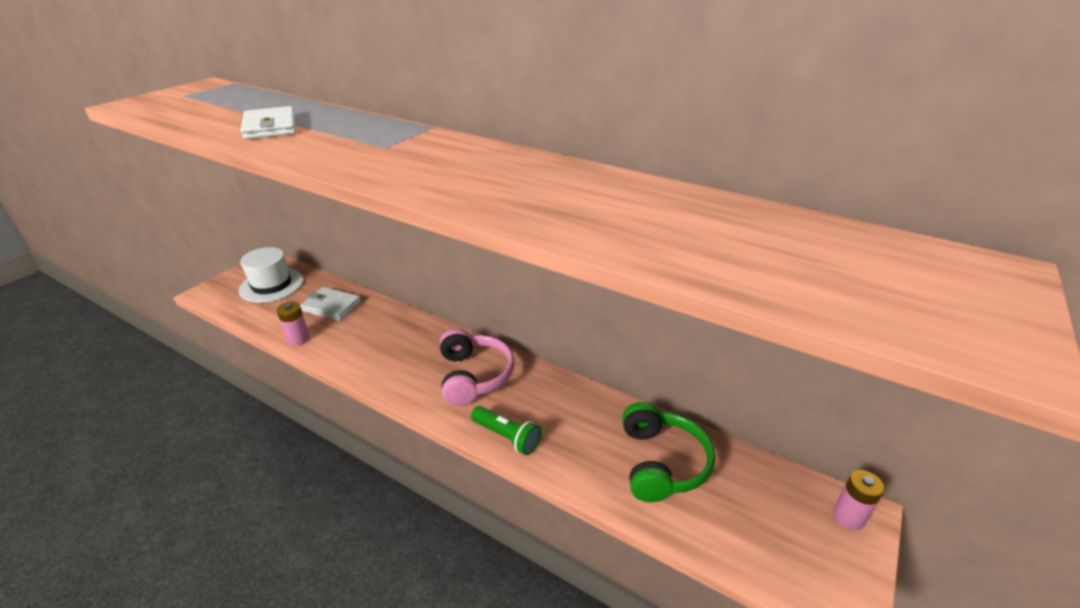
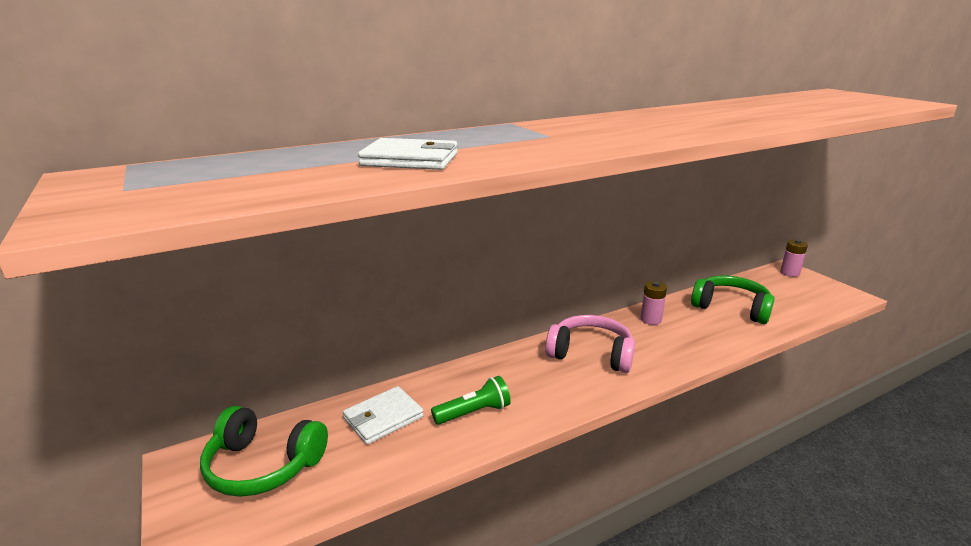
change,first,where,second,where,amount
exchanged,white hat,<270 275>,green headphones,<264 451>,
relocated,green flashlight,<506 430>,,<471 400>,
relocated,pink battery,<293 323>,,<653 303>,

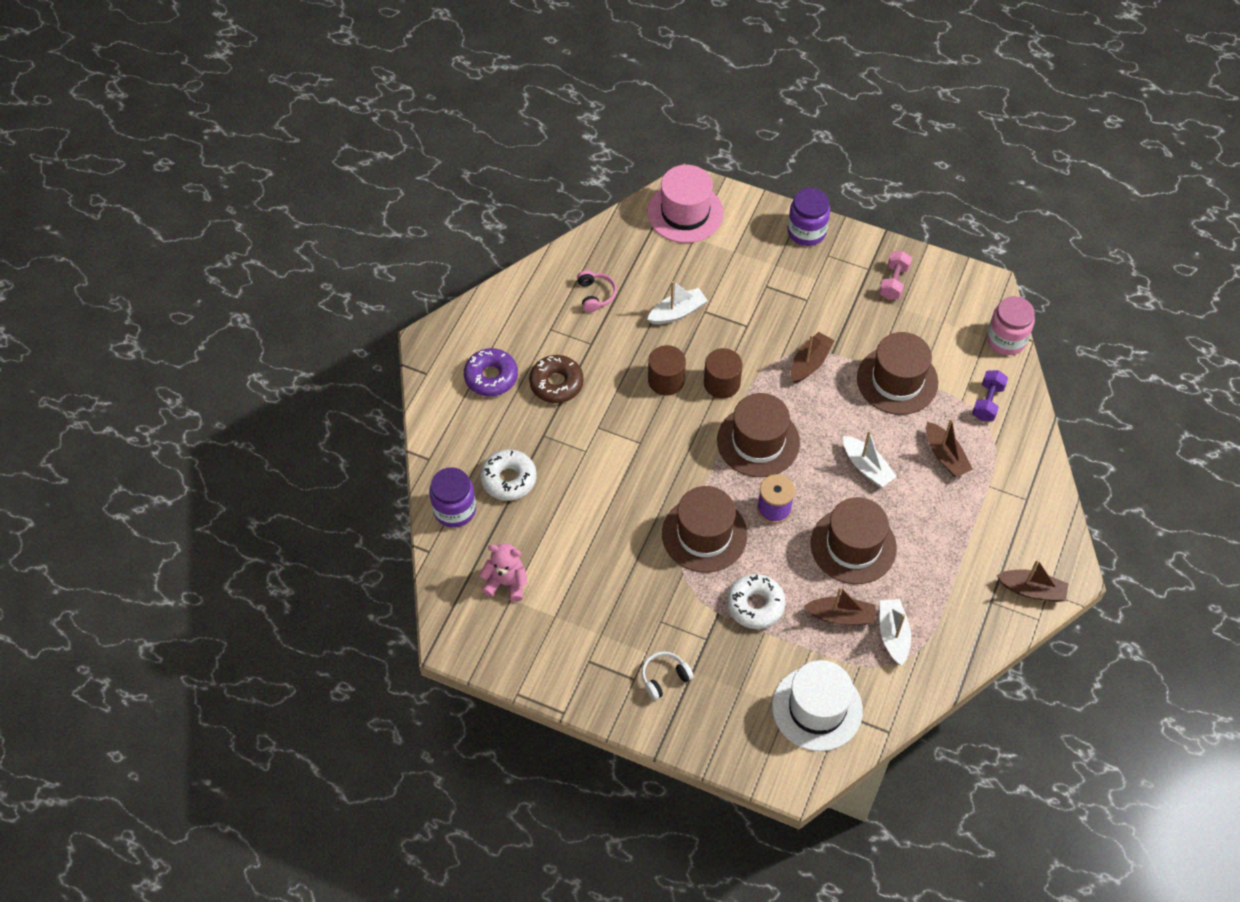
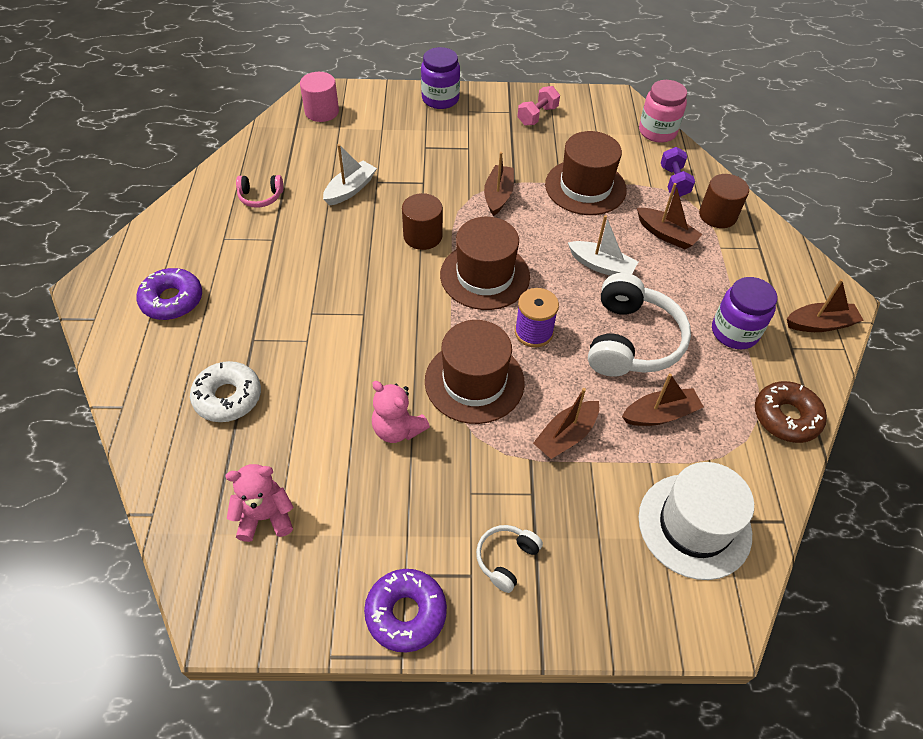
change,first,where,second,where,amount
spun,pink headphones,<597 291>,,<259 191>,120 degrees clockwise
exchanged,pink hat,<685 204>,pink cylinder,<319 97>,
appeared,,,purple donut,<405 611>,
appeared,,,pink teddy bear,<401 412>,
spun,pink dumbbell,<895 275>,,<538 106>,45 degrees clockwise
exchanged,white donut,<756 601>,brown boat,<566 423>,
exchanged,brown hat,<854 540>,white headphones,<639 325>,
relocated,brown cylinder,<667 370>,,<724 201>,
relocated,purple jar,<452 497>,,<744 313>,
relocated,brown donut,<556 379>,,<791 412>,
missing,white boat,<895 632>,,,

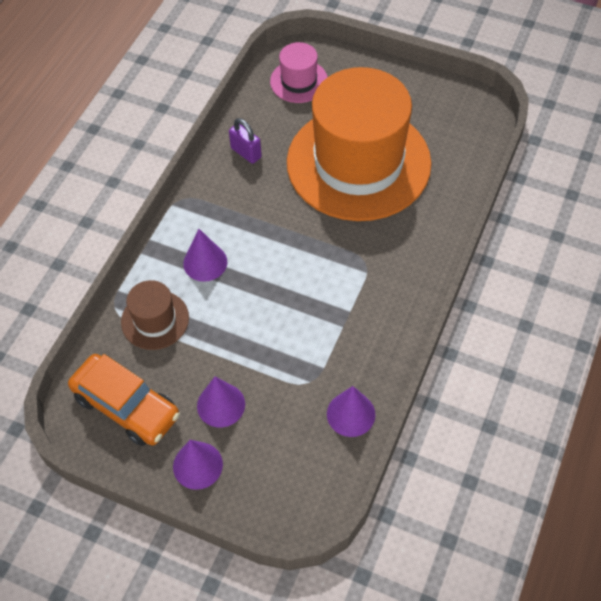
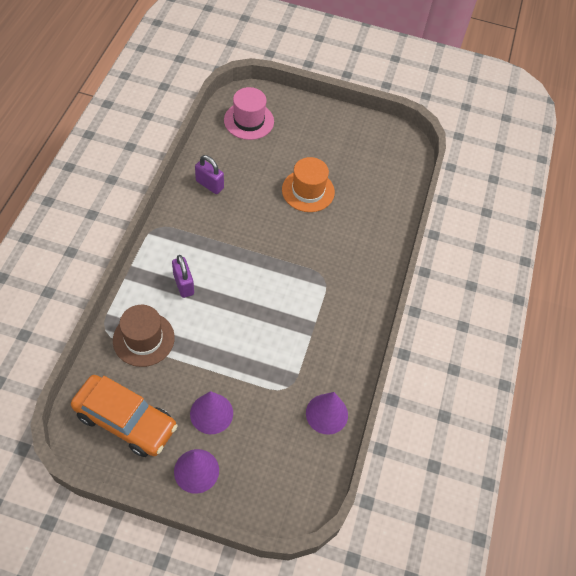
change,first,where,second,where,amount
exchanged,purple cone,<205 255>,purple padlock,<183 276>,
size,orange hat,<359 144>,,<308 184>,x0.43

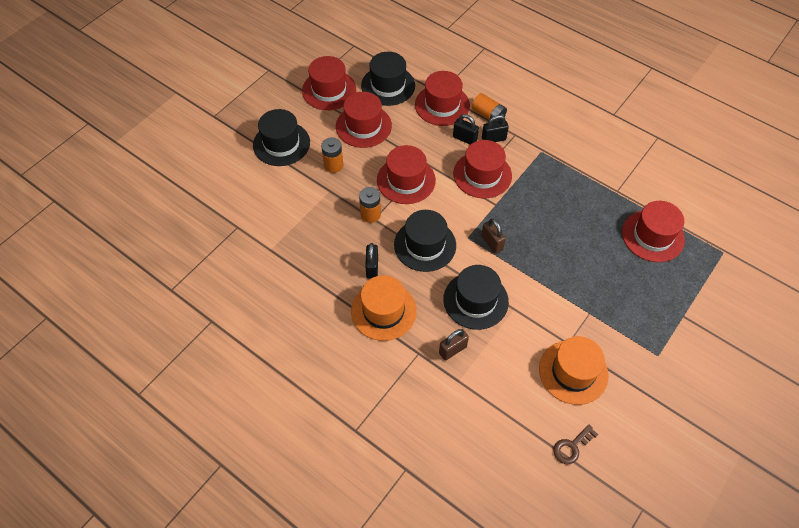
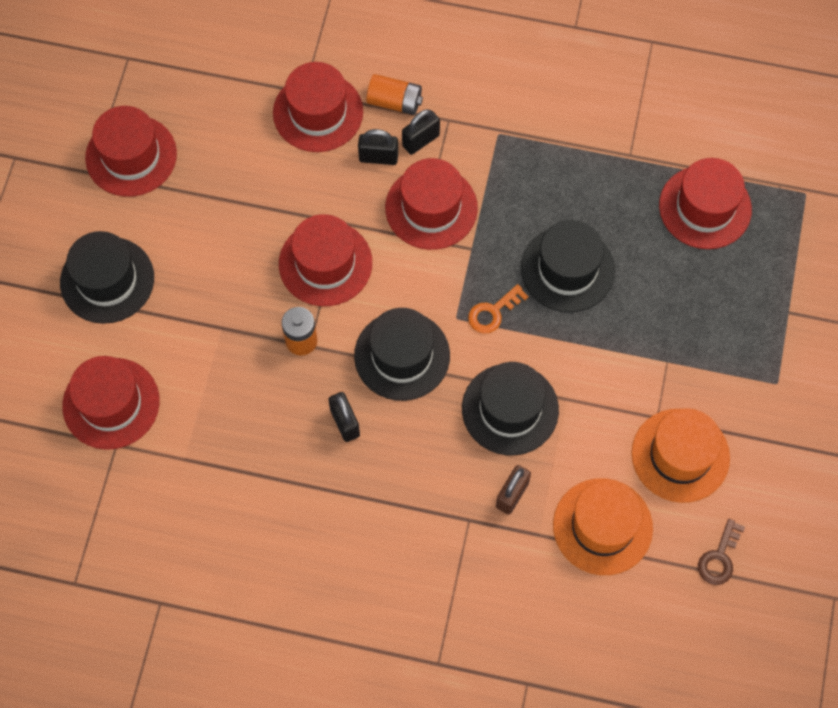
change,first,where,second,where,amount
relocated,red hat,<364 120>,,<111 403>,
exchanged,brown padlock,<493 236>,orange key,<498 308>,
relocated,black hat,<388 79>,,<568 266>,
relocated,orange hat,<384 308>,,<603 526>,
missing,orange battery,<332 155>,,,

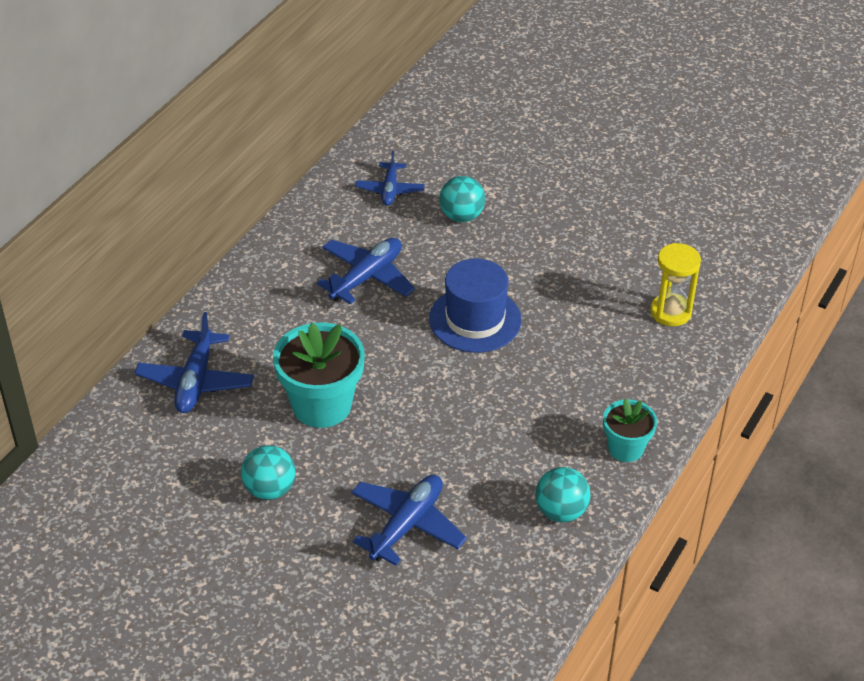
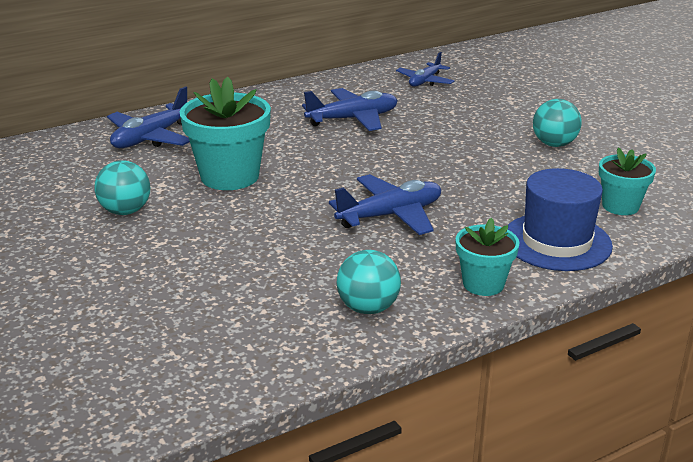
change,first,where,second,where,amount
relocated,blue plane,<409 520>,,<385 204>,
relocated,blue hat,<475 306>,,<560 219>,
relocated,turquoise ball,<462 199>,,<557 123>,
exchanged,yellow hourglass,<675 284>,turquoise flower pot,<627 181>,

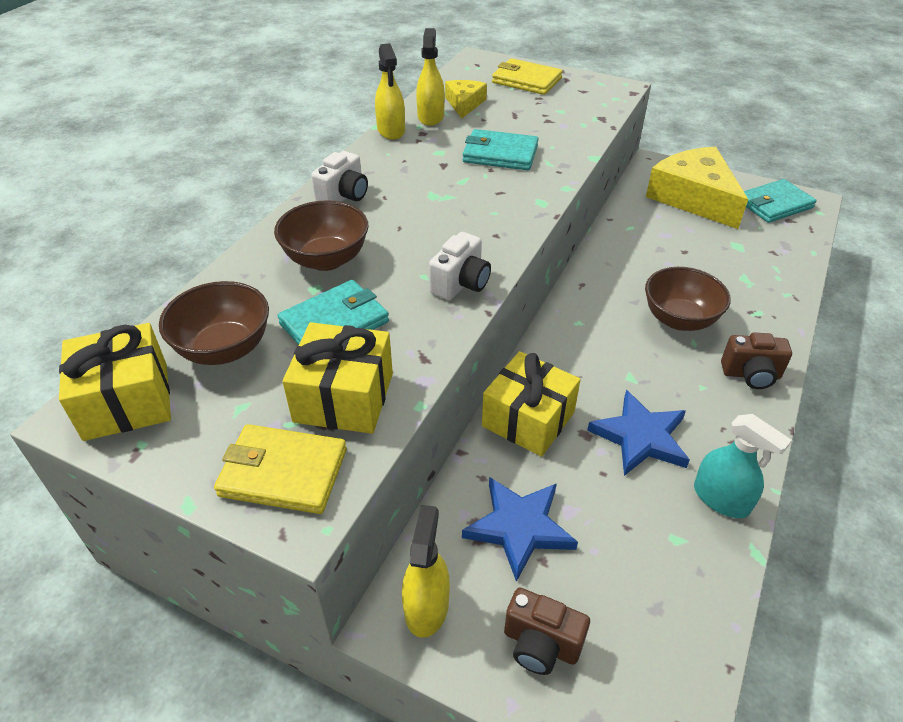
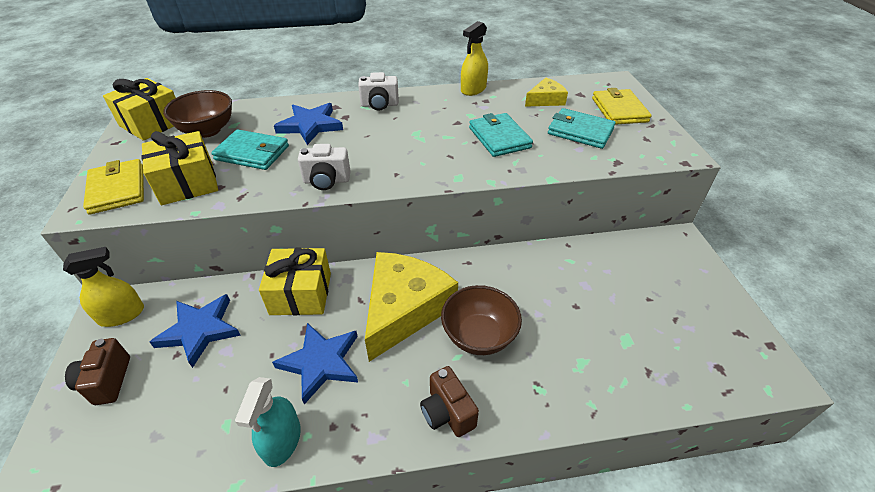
change,first,where,second,where,amount
exchanged,brown bowl,<321 235>,blue star,<308 124>,
relocated,yellow cheese,<697 188>,,<411 307>,
relocated,turquoise wallet,<780 201>,,<582 128>,
missing,yellow spray bottle,<430 77>,,,

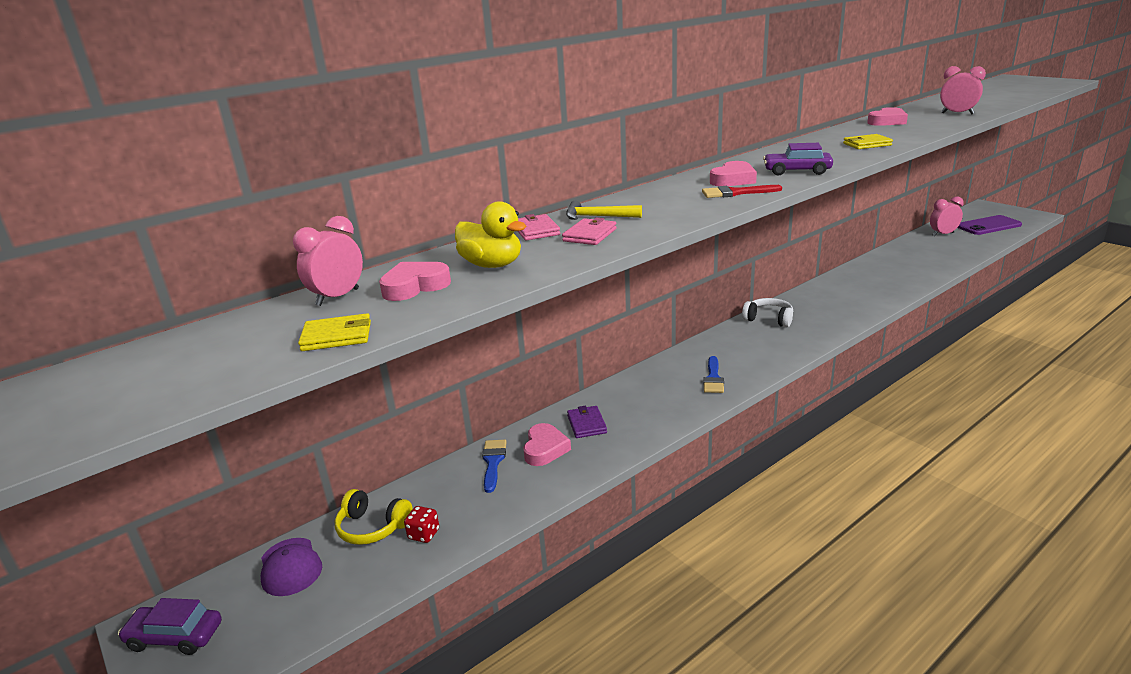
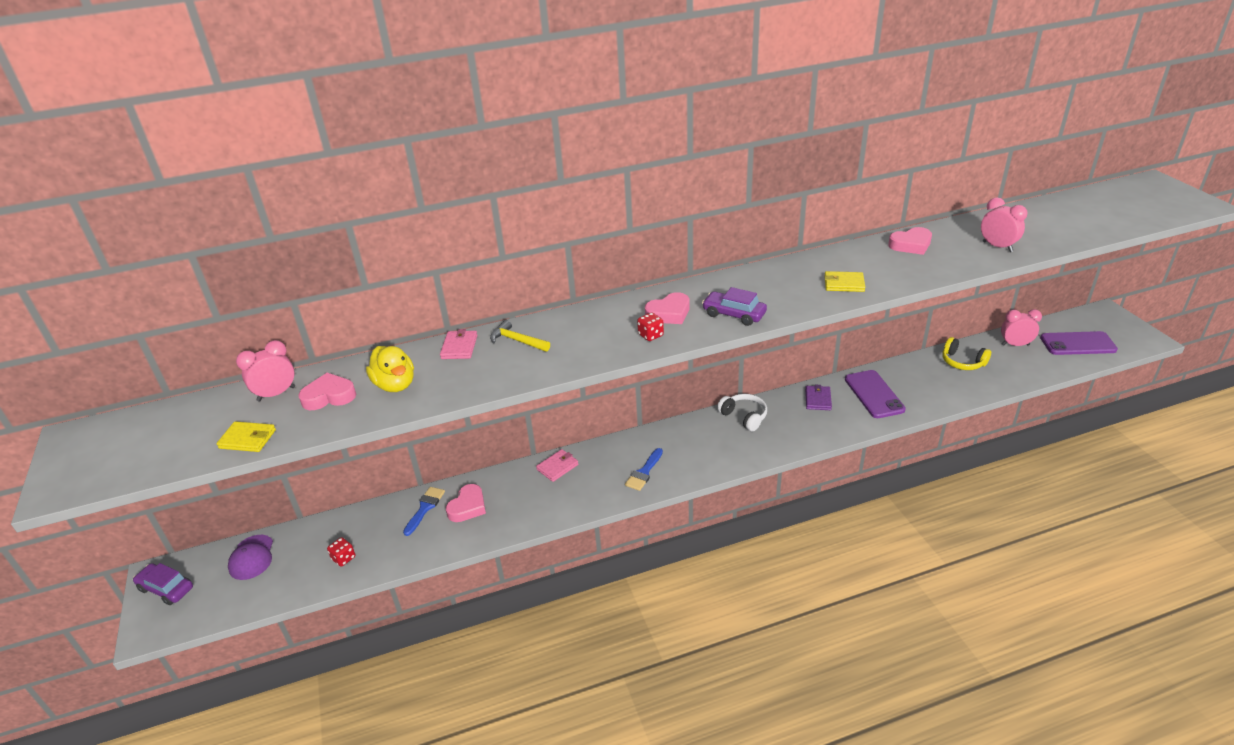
change,first,where,second,where,amount
relocated,pink wallet,<589 231>,,<557 465>,
exchanged,red brush,<742 191>,red dice,<650 326>,
relocated,purple wallet,<587 422>,,<818 397>,
appeared,,,purple phone,<875 394>,
relocated,yellow headphones,<374 517>,,<966 353>,

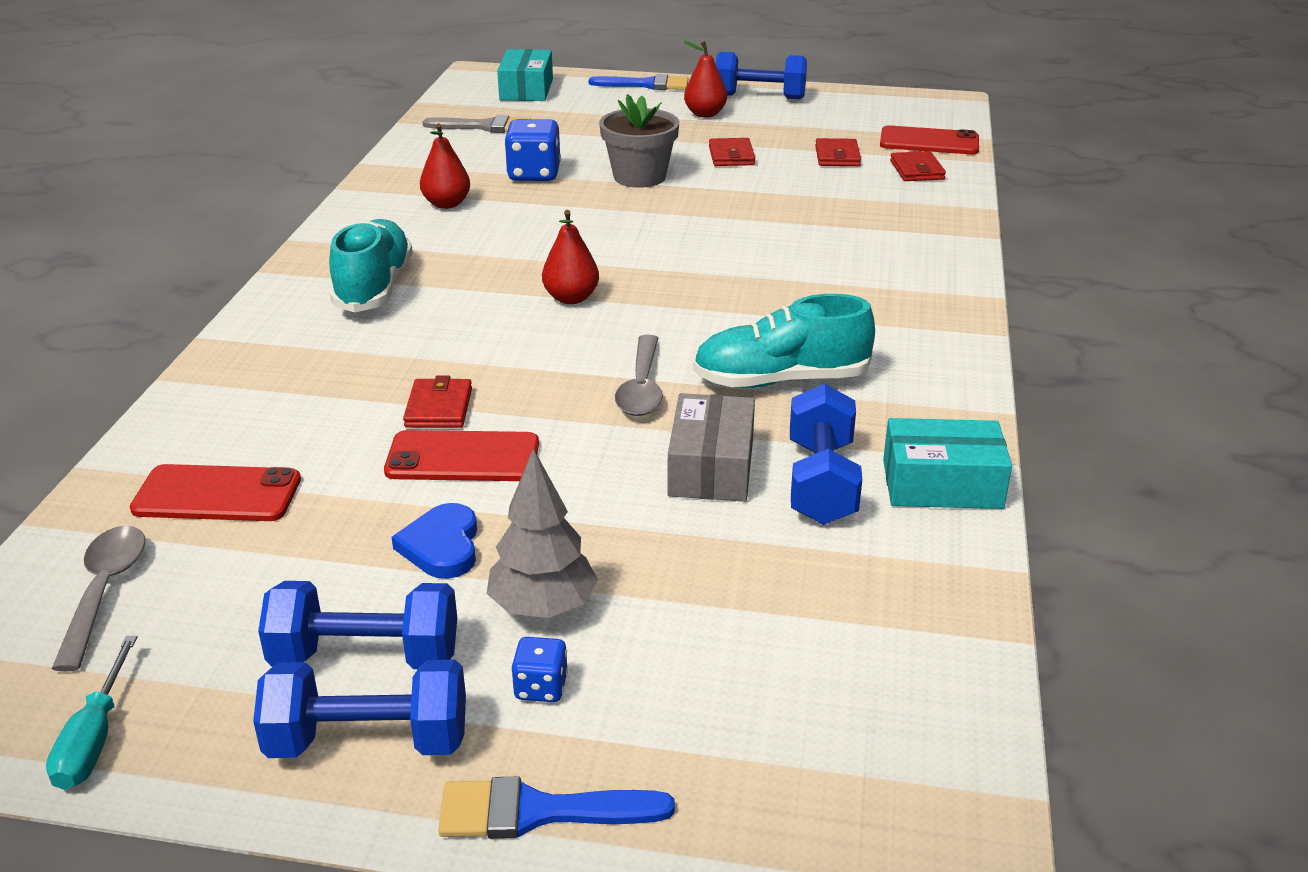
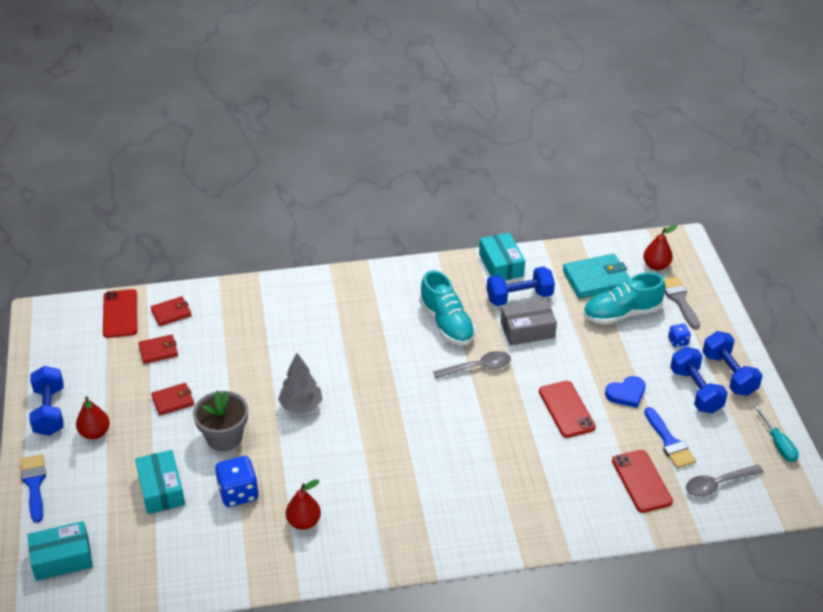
change,first,where,second,where,amount
appeared,,,turquoise box,<160 482>,
relocated,grey tree,<542 533>,,<300 383>,
appeared,,,turquoise wallet,<596 276>,
relocated,turquoise shoe,<371 265>,,<624 298>,
relocated,red pear,<570 257>,,<660 247>,
relocated,blue brush,<556 808>,,<670 438>,
relocated,grey brush,<477 124>,,<682 302>,
spun,turquoise screwdriver,<91 713>,,<776 434>,90 degrees clockwise
missing,red wallet,<437 401>,,,

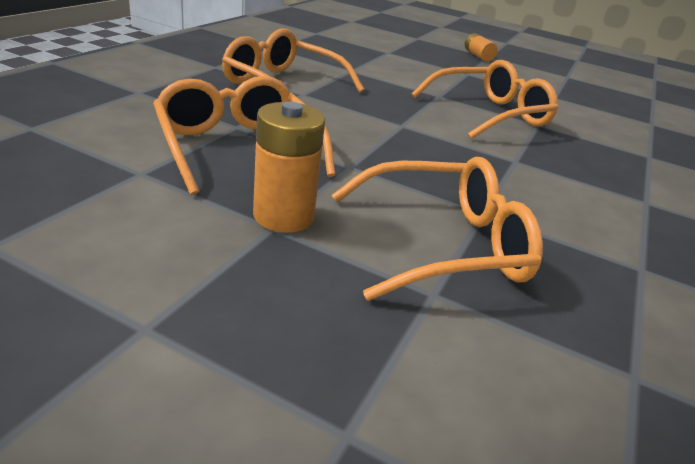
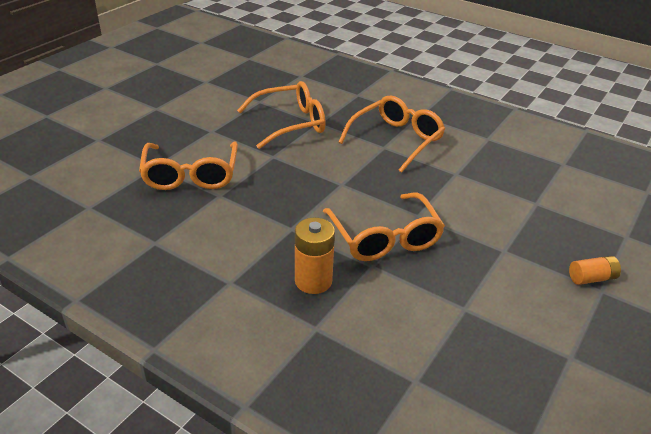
change,first,where,second,where,amount
relocated,orange battery,<289 167>,,<315 256>,

